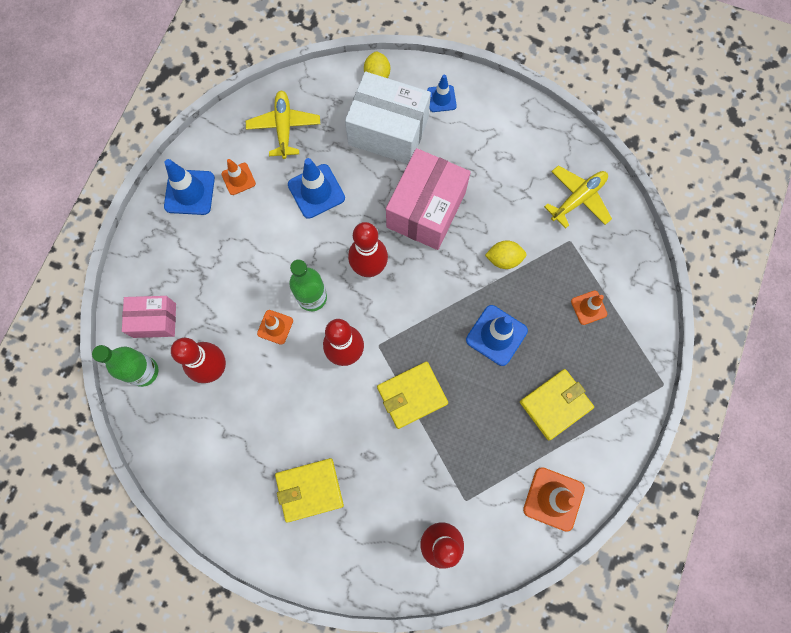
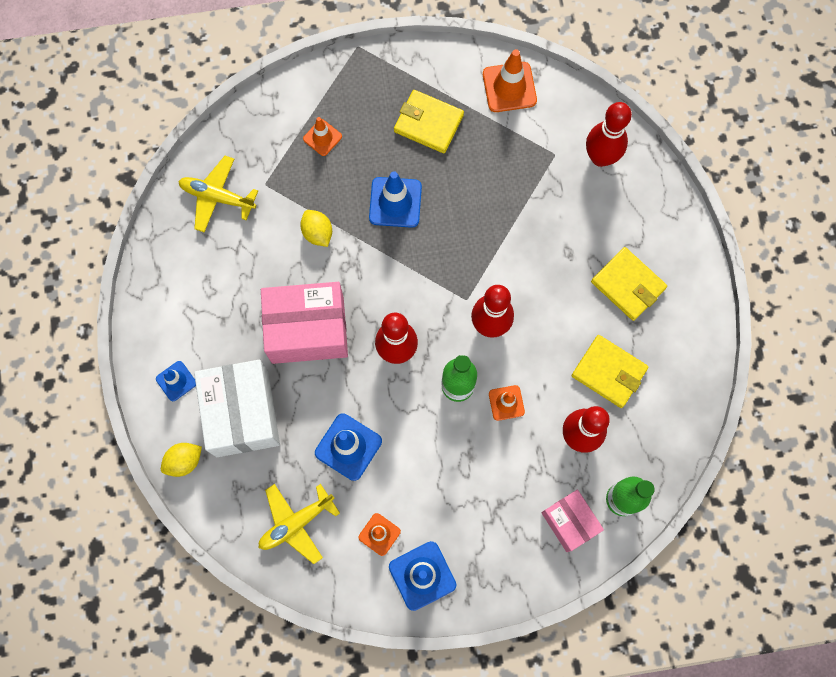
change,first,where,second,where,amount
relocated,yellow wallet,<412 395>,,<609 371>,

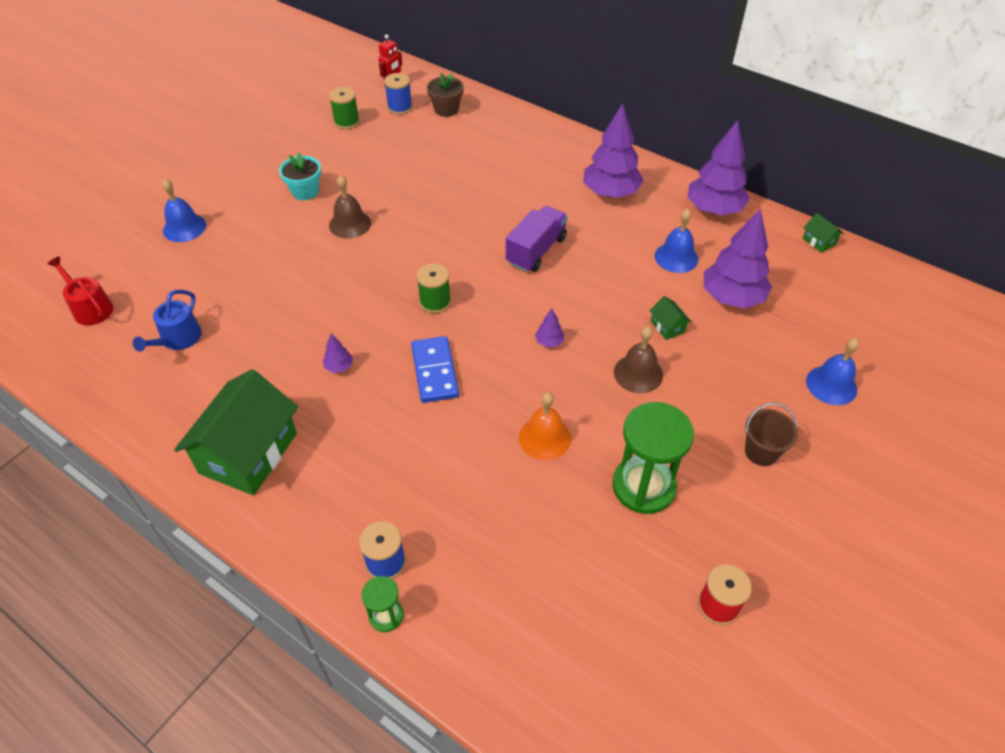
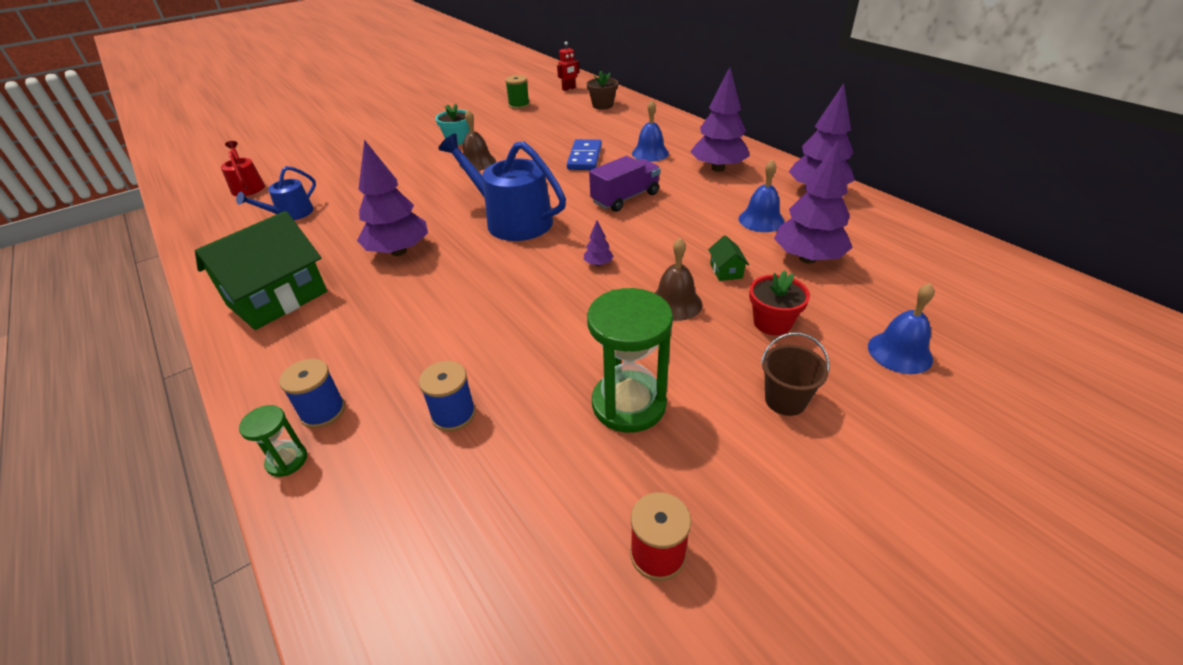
change,first,where,second,where,amount
size,purple tree,<338 353>,,<392 198>,x2.39
relocated,blue spool,<398 94>,,<447 396>,
exchanged,green spool,<433 288>,blue watering can,<502 187>,
relocated,blue domino,<435 369>,,<584 154>,
relocated,blue bell,<184 210>,,<650 131>,
appeared,,,red flower pot,<779 302>,
missing,orange bell,<545 426>,,,
missing,green house,<823 233>,,,

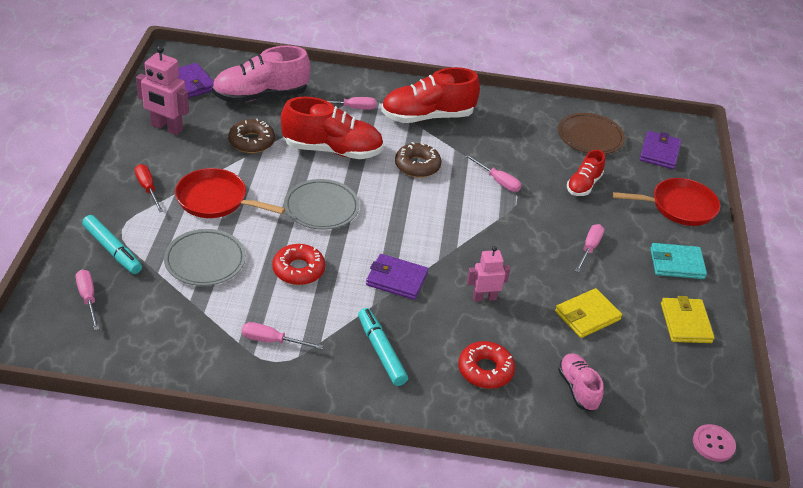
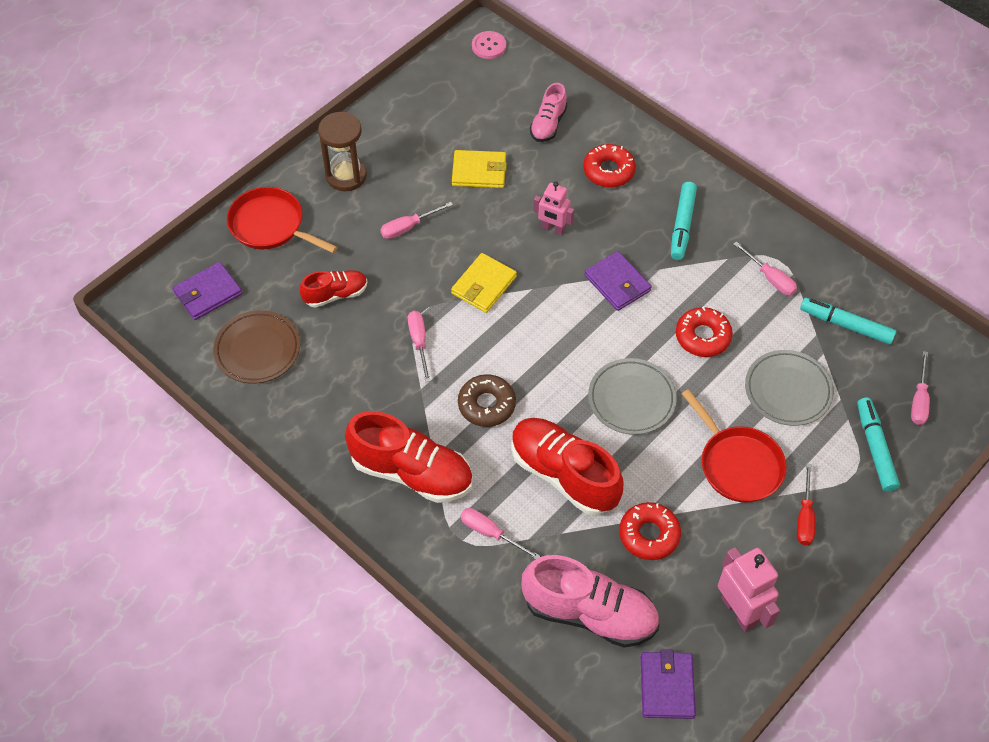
change,first,where,second,where,amount
exchanged,turquoise wallet,<678 261>,brown hourglass,<342 151>,
relocated,yellow wallet,<688 319>,,<484 283>,
colour,brown donut,<251 136>,red donut,<650 531>,
appeared,,,turquoise marker,<848 321>,

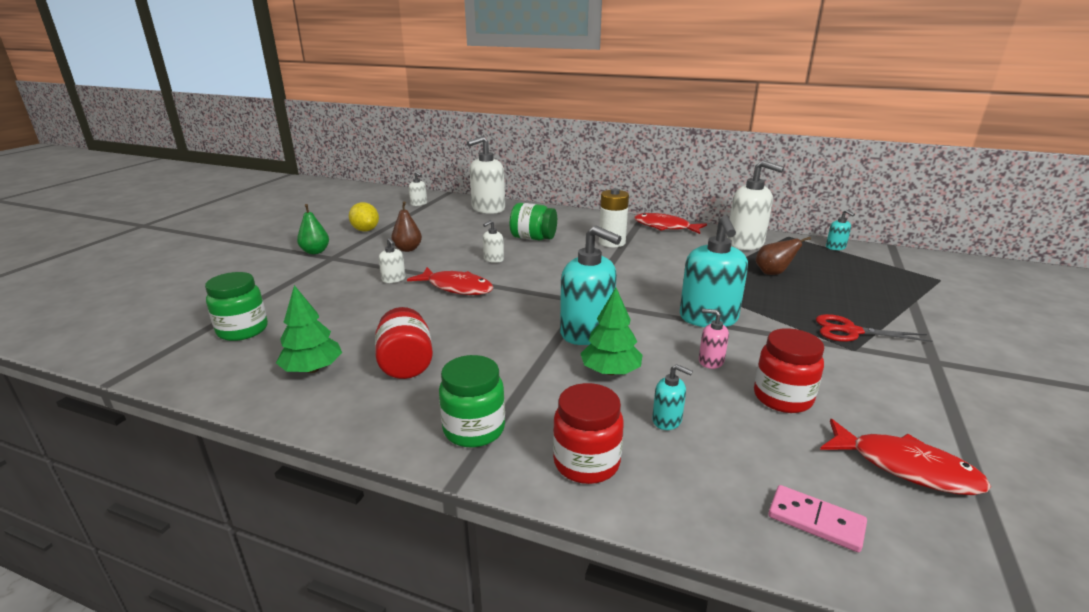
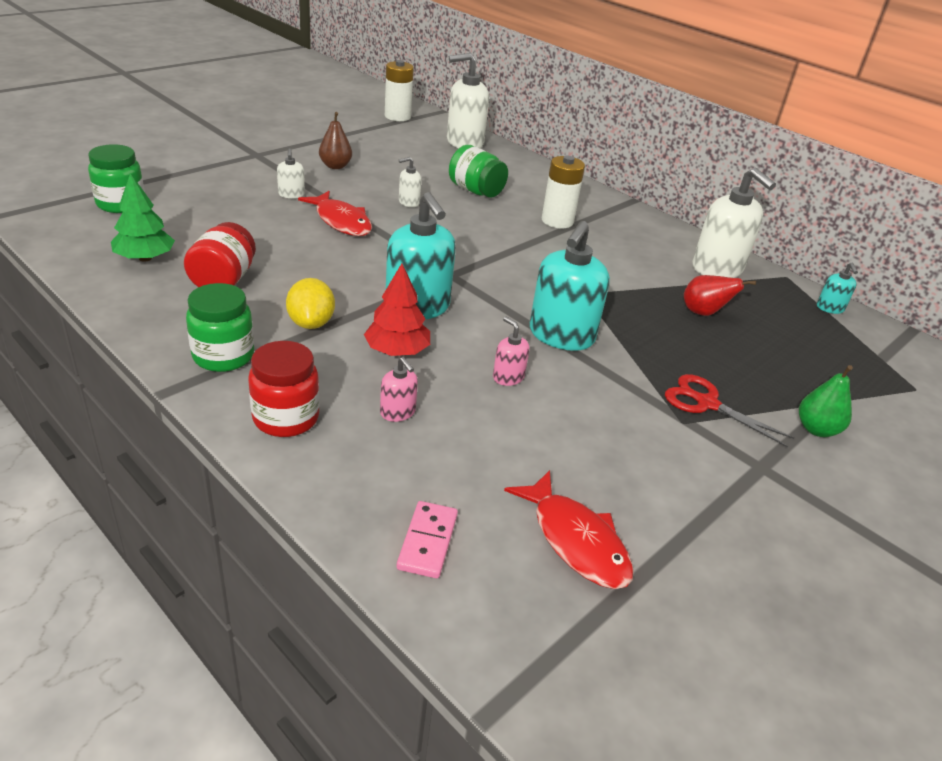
change,first,where,second,where,amount
relocated,yellow lemon,<364 217>,,<310 303>,
colour,green tree,<611 331>,red tree,<397 310>,
colour,turquoise soap dispenser,<672 397>,pink soap dispenser,<399 389>,
exchanged,white soap dispenser,<418 188>,white battery,<399 90>,
spun,pink domino,<817 518>,,<427 539>,45 degrees clockwise
colour,brown pear,<783 256>,red pear,<720 295>,
relocated,green pear,<313 229>,,<826 401>,
missing,red fish,<670 223>,,,
missing,red jar,<789 370>,,,

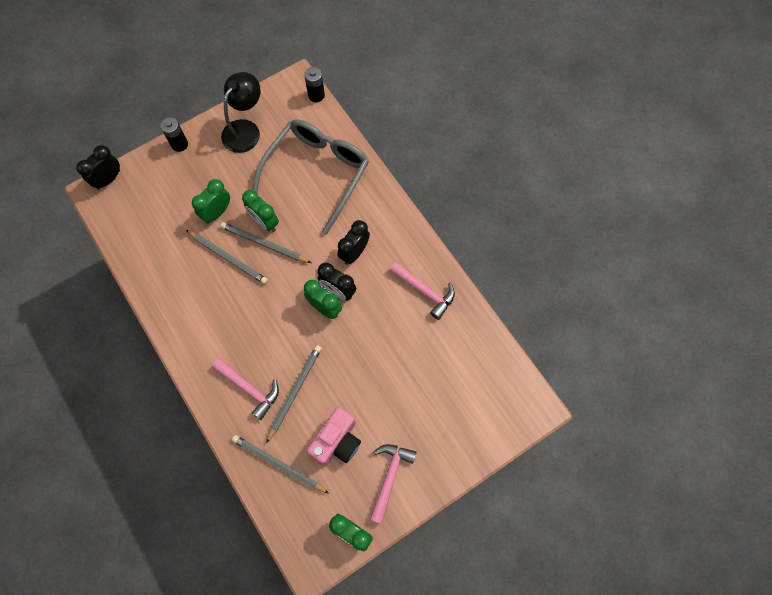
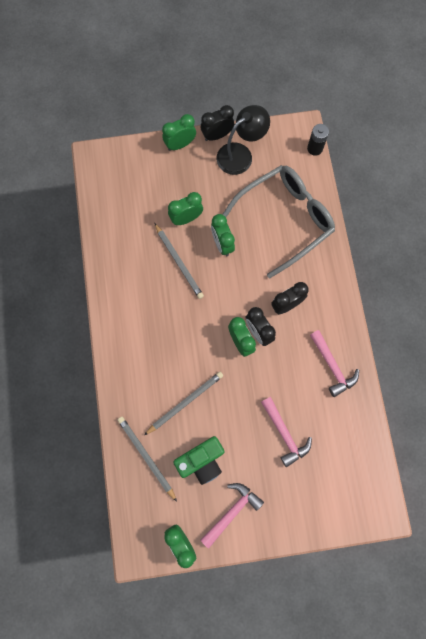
change,first,where,second,where,amount
exchanged,black battery,<174 134>,green clock,<179 132>,
colour,pink camera,<334 436>,green camera,<199 460>,
relocated,black clock,<98 167>,,<217 123>,
relocated,pink hammer,<245 389>,,<286 432>,
missing,grey pencil,<266 242>,,,

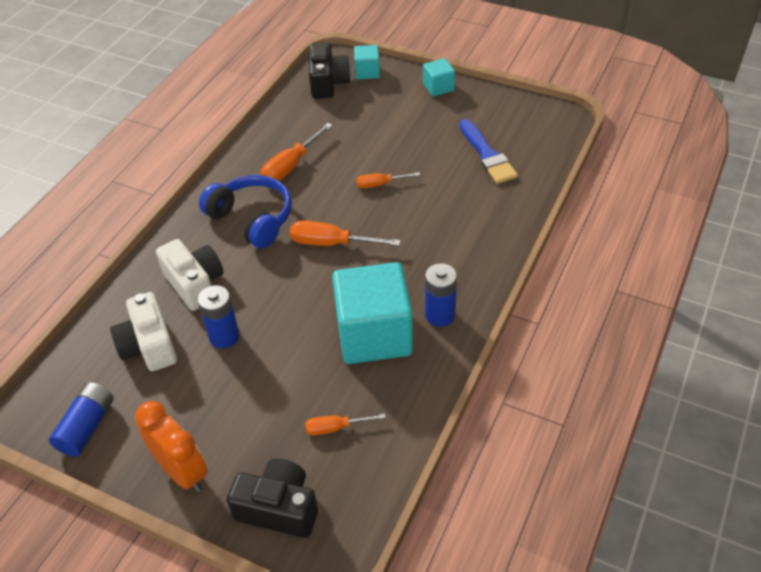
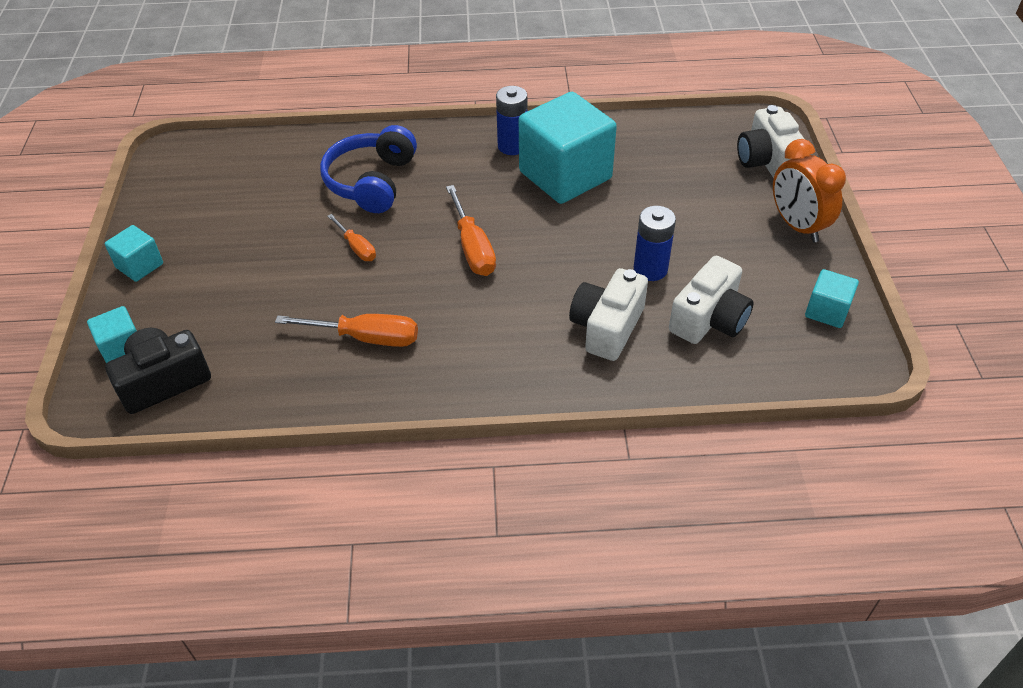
change,first,where,second,where,amount
relocated,blue headphones,<245 211>,,<368 169>,
colour,black camera,<272 498>,white camera,<770 141>,
spun,orange clock,<171 446>,,<809 190>,45 degrees counterclockwise
exchanged,blue battery,<81 419>,turquoise cube,<832 298>,
missing,orange screwdriver,<345 424>,,,
missing,blue brush,<488 151>,,,

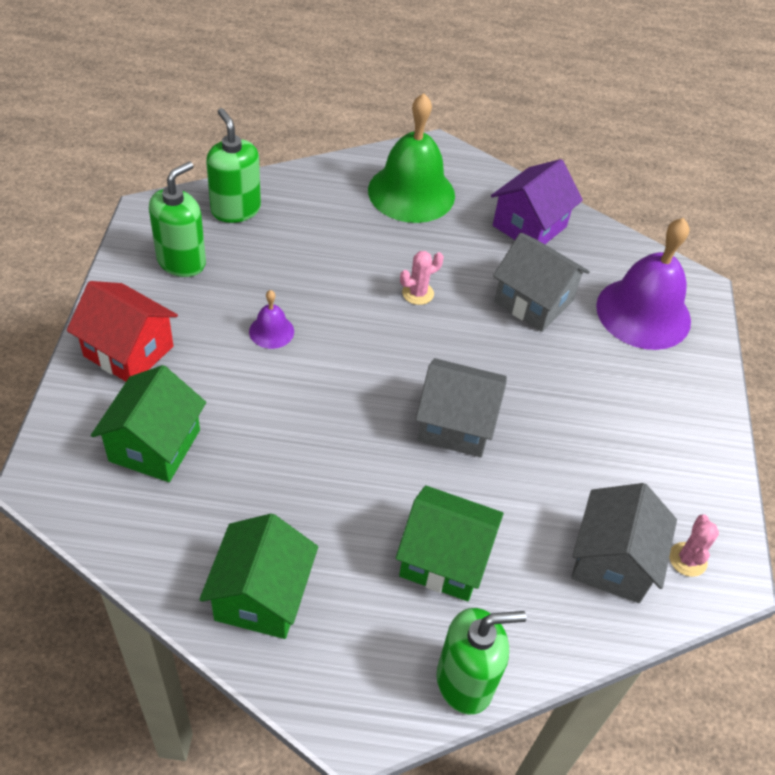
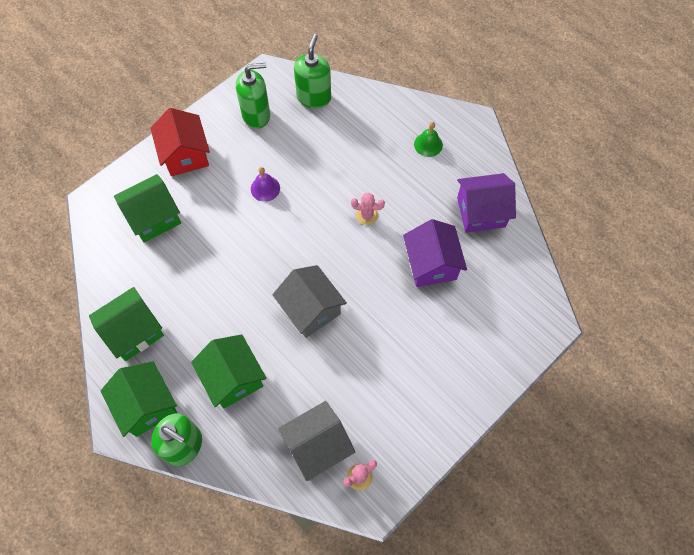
change,first,where,second,where,amount
appeared,,,green house,<139 399>,
colour,grey house,<541 282>,purple house,<435 253>,
size,green bell,<411 158>,,<428 139>,x0.45
missing,purple bell,<643 284>,,,

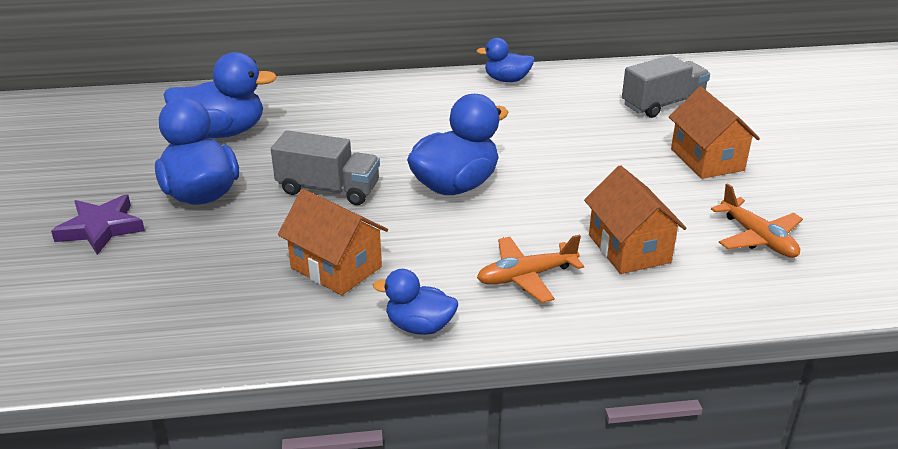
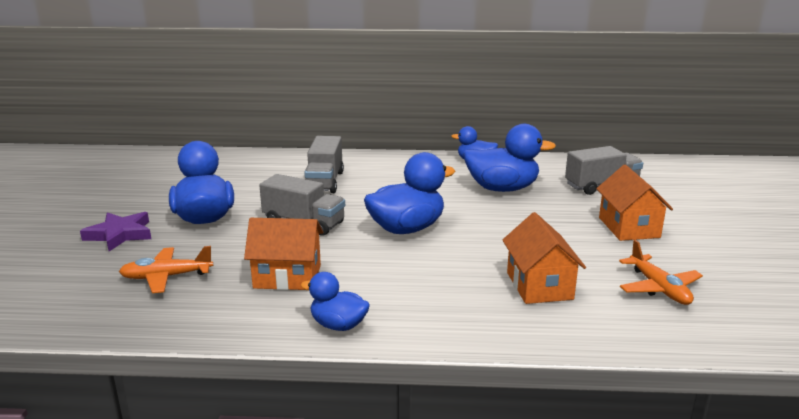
change,first,where,second,where,amount
relocated,orange plane,<530 269>,,<166 269>,
spun,orange house,<333 242>,,<283 254>,45 degrees counterclockwise
appeared,,,grey truck,<324 164>,
relocated,blue duck,<220 95>,,<509 158>,

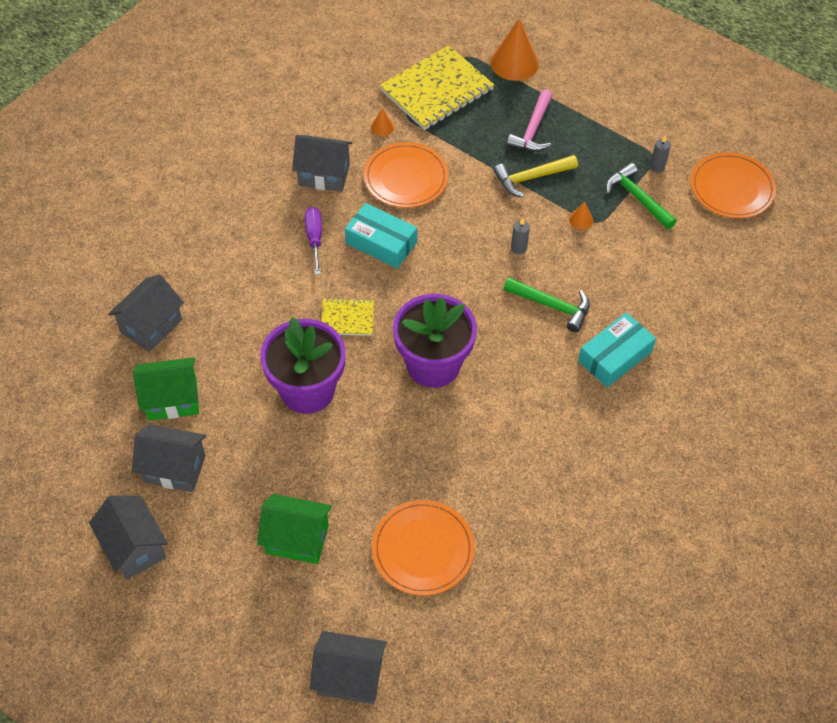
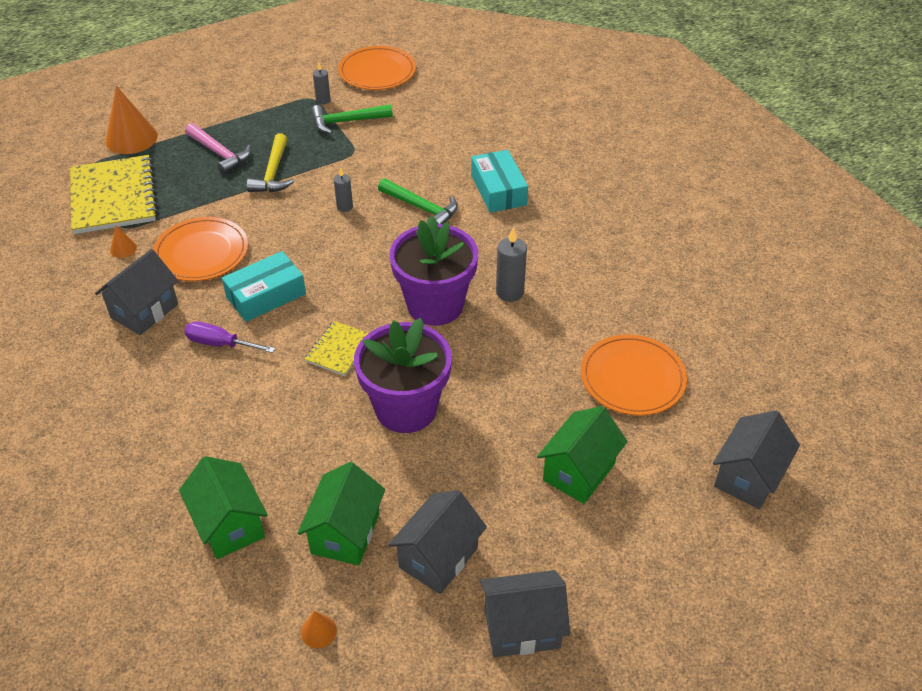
change,first,where,second,where,amount
colour,grey house,<146 313>,green house,<223 507>,
relocated,orange cone,<581 216>,,<319 629>,
spun,green hammer,<546 304>,,<418 201>,75 degrees clockwise
appeared,,,grey candle,<511 264>,

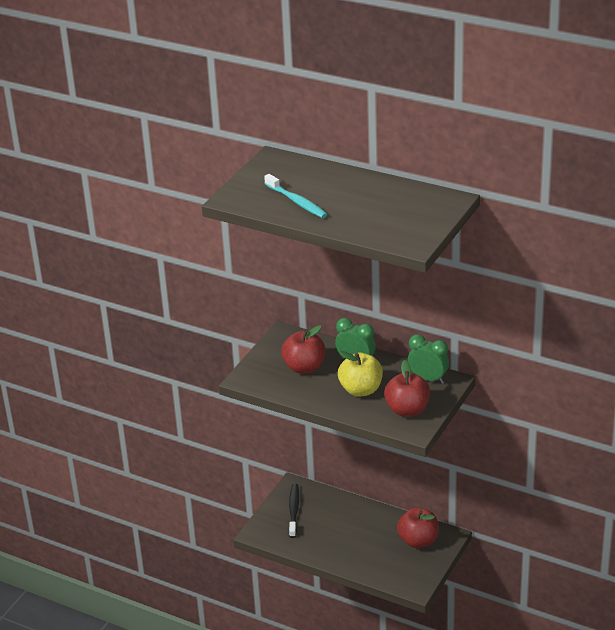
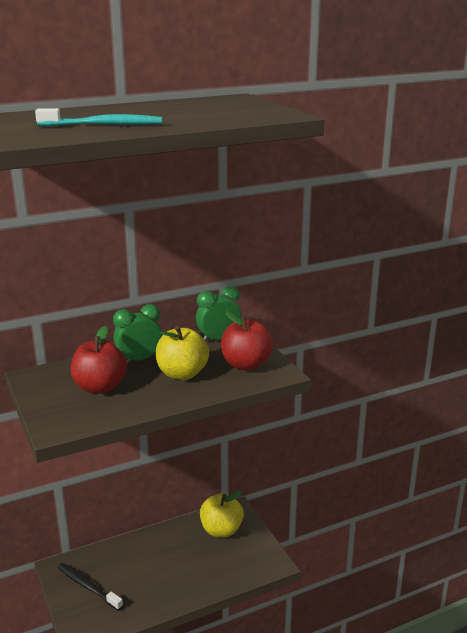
change,first,where,second,where,amount
colour,red apple,<417 527>,yellow apple,<222 514>,

